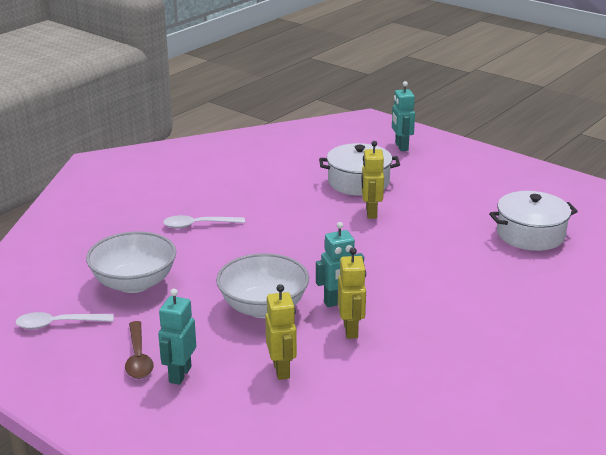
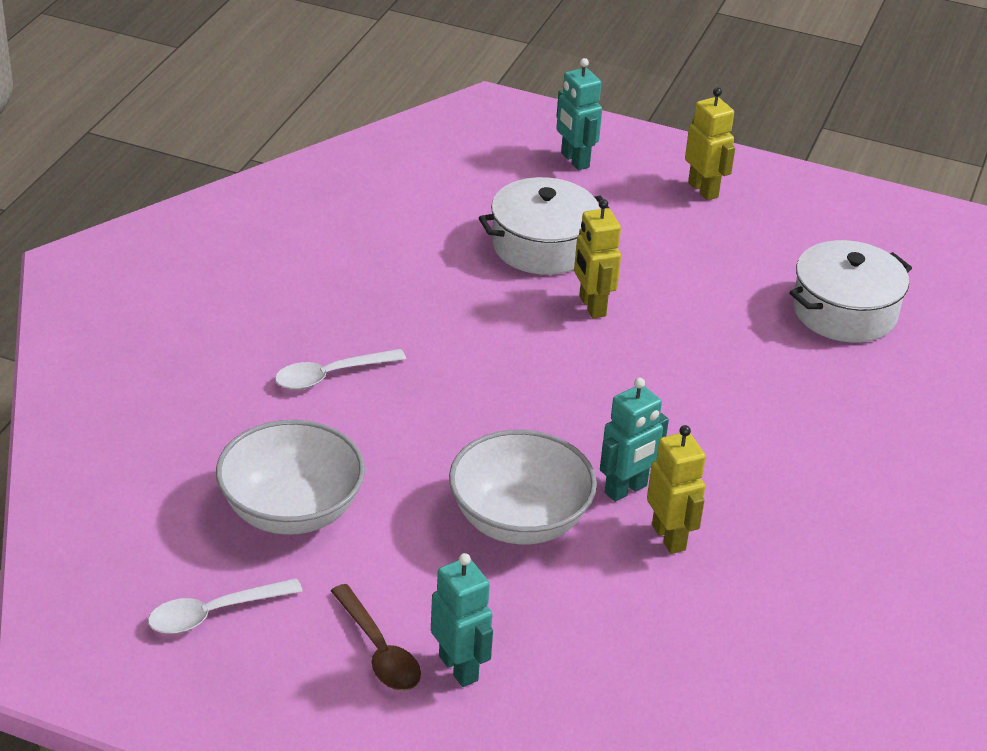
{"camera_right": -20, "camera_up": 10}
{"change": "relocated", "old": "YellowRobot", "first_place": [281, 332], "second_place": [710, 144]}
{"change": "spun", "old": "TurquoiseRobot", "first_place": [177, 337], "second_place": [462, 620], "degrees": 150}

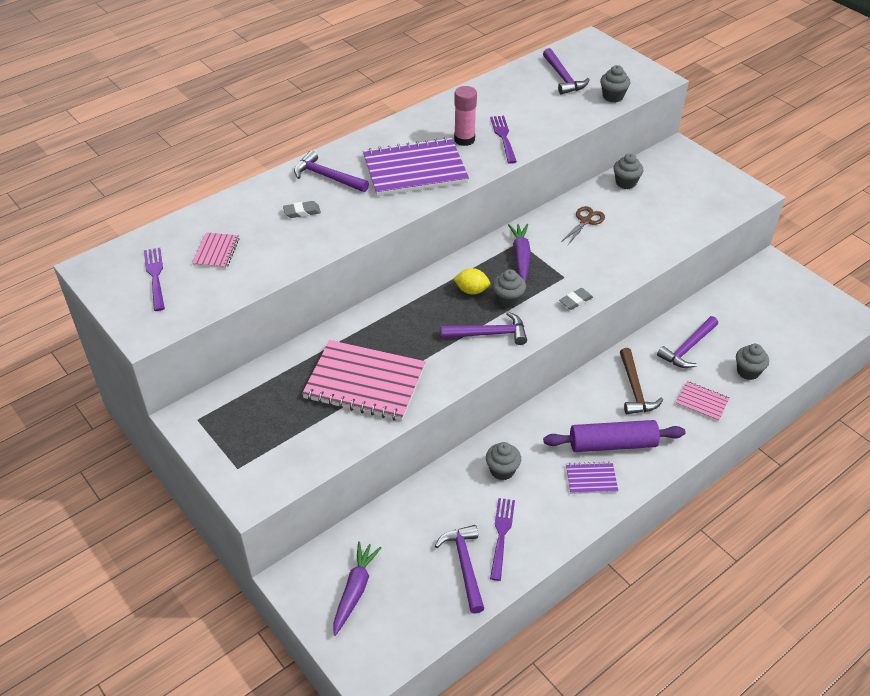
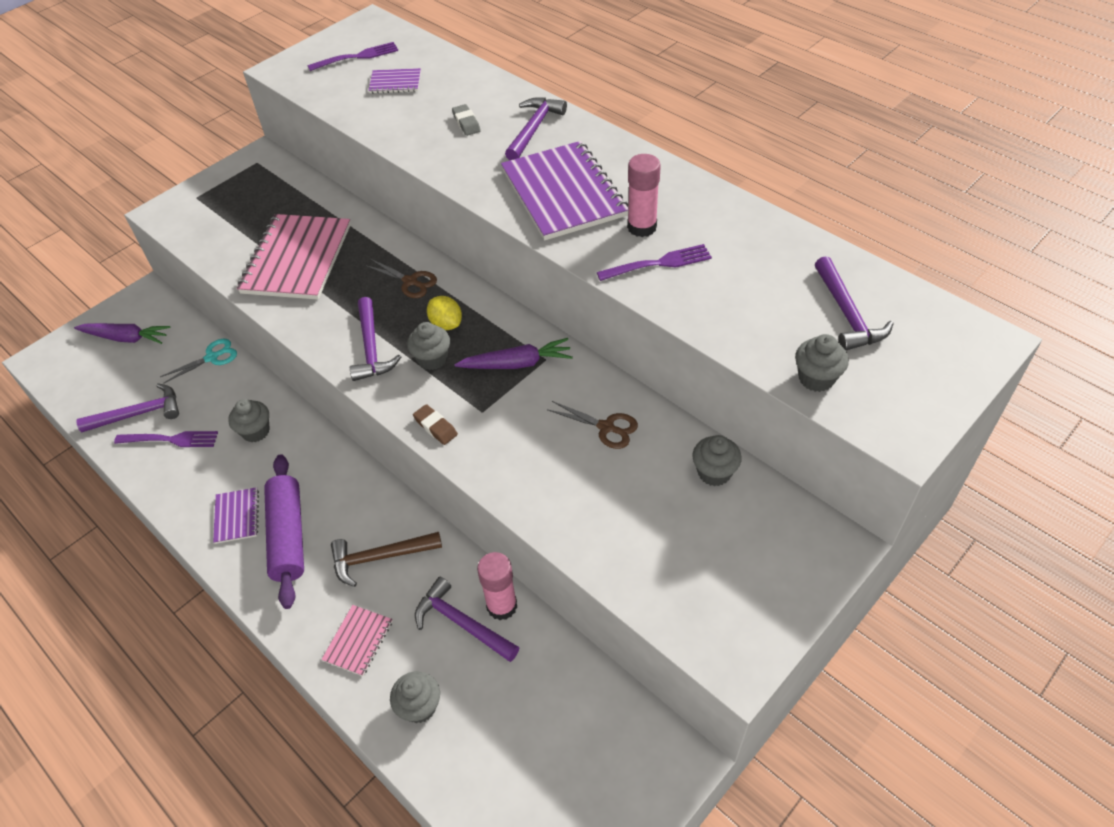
{"camera_right": 85, "camera_up": 5}
{"change": "appeared", "new": "TurquoiseScissors", "second_place": [198, 361]}
{"change": "appeared", "new": "BrownScissors", "second_place": [400, 278]}
{"change": "appeared", "new": "PinkGlueStick", "second_place": [497, 586]}
{"change": "colour", "old": "PinkNotebook", "new": "PurpleNotebook", "first_place": [215, 250], "second_place": [394, 80]}
{"change": "colour", "old": "GreyEraser", "new": "BrownEraser", "first_place": [576, 299], "second_place": [435, 424]}
{"change": "spun", "old": "YellowLemon", "first_place": [471, 281], "second_place": [444, 313], "degrees": -45}
{"change": "spun", "old": "PurpleHammer", "first_place": [566, 71], "second_place": [854, 303], "degrees": -75}

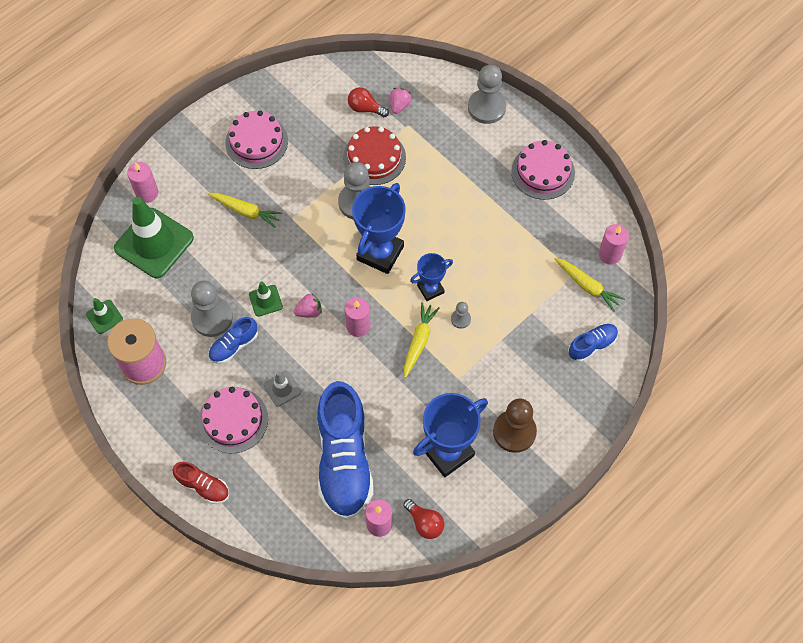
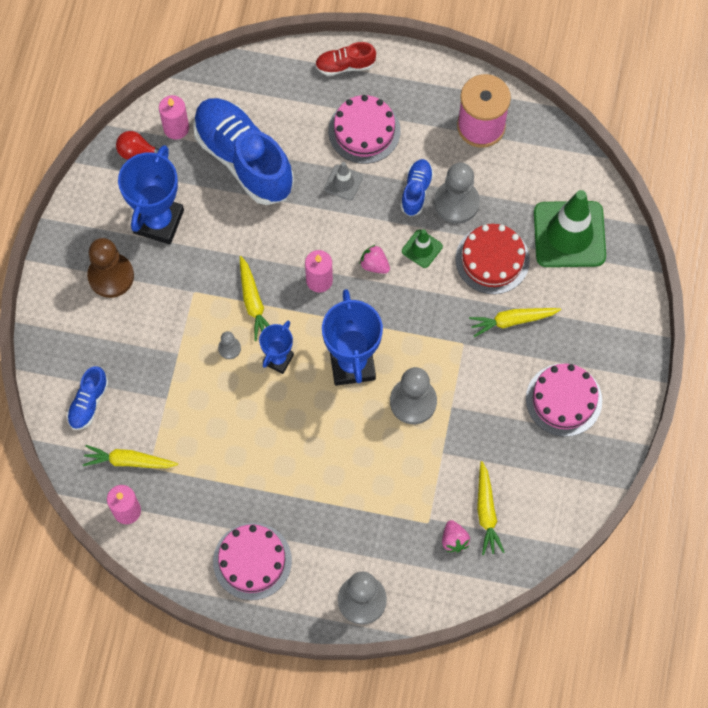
{"camera_right": 145, "camera_up": 5}
{"change": "missing", "old": "GreenTrafficCone", "first_place": [104, 316]}
{"change": "missing", "old": "PinkCandle", "first_place": [142, 182]}
{"change": "relocated", "old": "RedCake", "first_place": [374, 155], "second_place": [492, 259]}
{"change": "exchanged", "old": "RedLightBulb", "new": "YellowCarrot", "first_place": [368, 102], "second_place": [490, 508]}
{"change": "spun", "old": "PinkStrawberry", "first_place": [308, 305], "second_place": [374, 259], "degrees": 90}

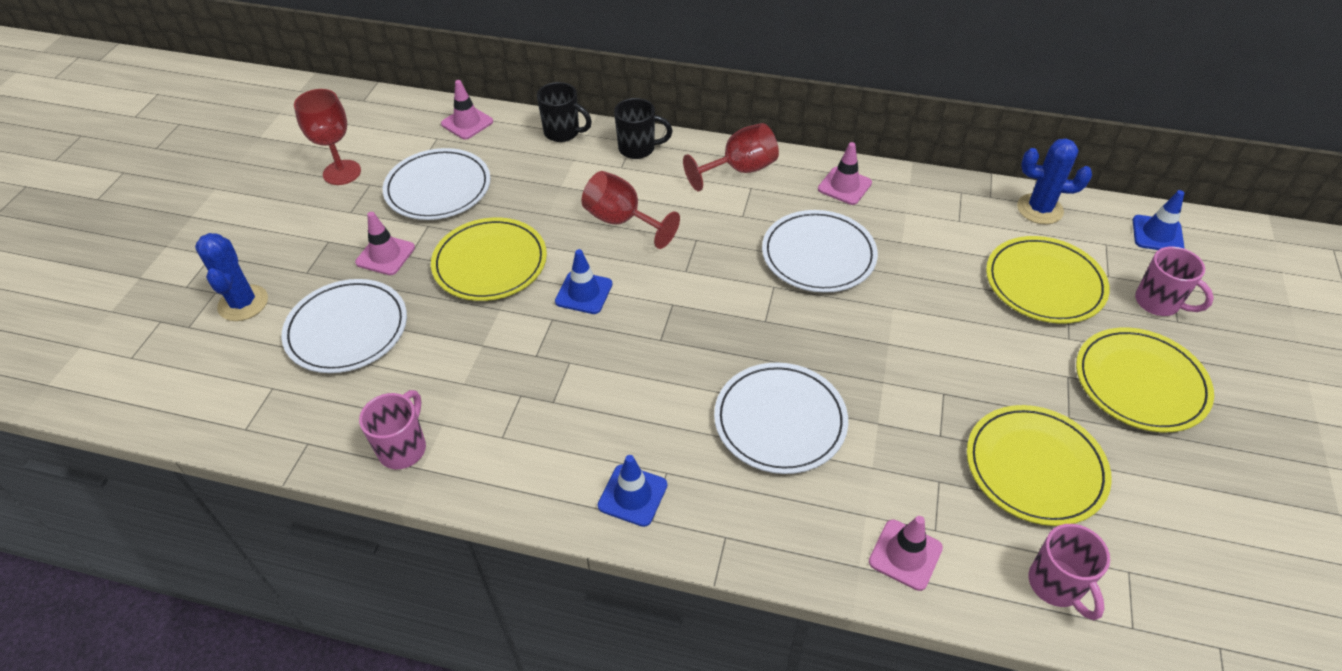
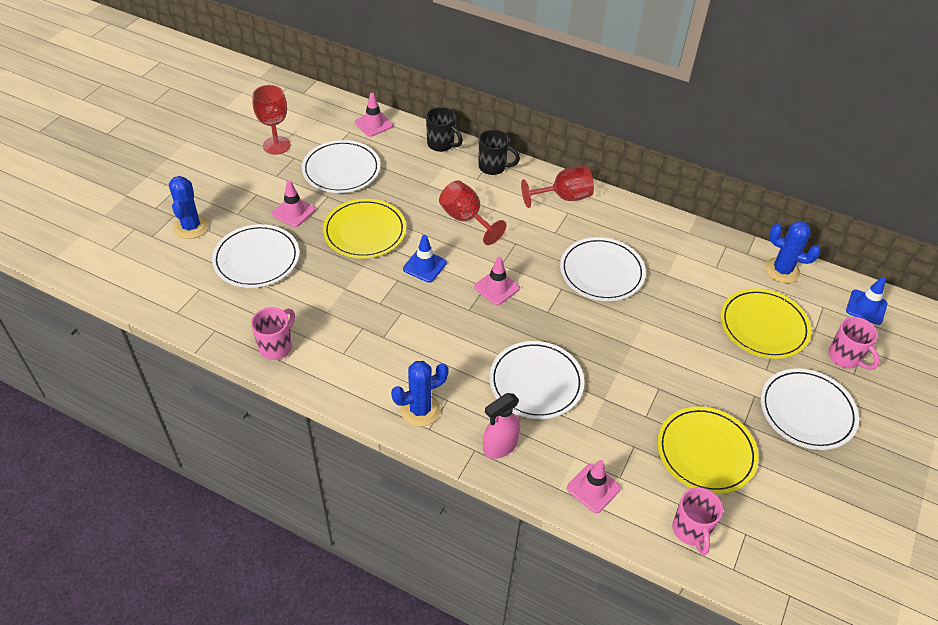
{"camera_right": 10, "camera_up": 0}
{"change": "appeared", "new": "PinkSprayBottle", "second_place": [501, 426]}
{"change": "relocated", "old": "PinkTrafficCone", "first_place": [845, 173], "second_place": [497, 281]}
{"change": "exchanged", "old": "BlueTrafficCone", "new": "BlueCactus", "first_place": [632, 491], "second_place": [420, 394]}
{"change": "colour", "old": "YellowPlate", "new": "WhitePlate", "first_place": [1145, 379], "second_place": [809, 409]}

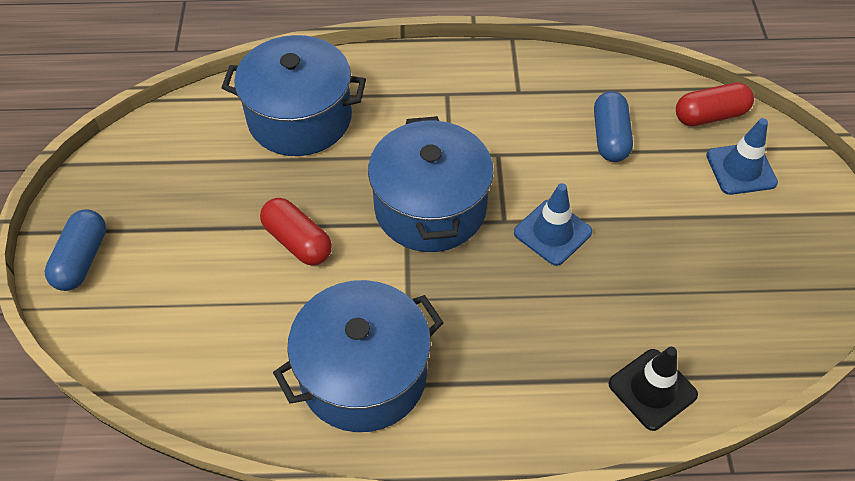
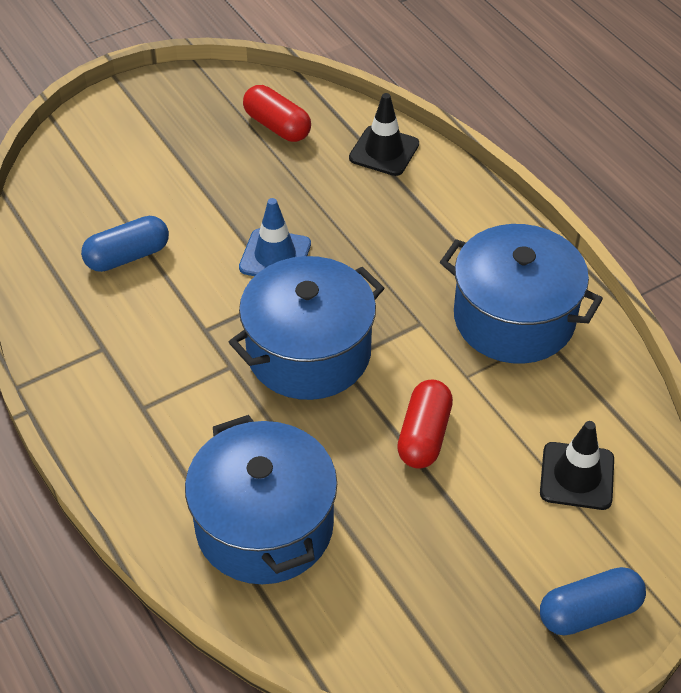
{"camera_right": -120, "camera_up": -5}
{"change": "missing", "old": "BlueTrafficCone", "first_place": [742, 156]}
{"change": "appeared", "new": "BlackTrafficCone", "second_place": [577, 465]}
{"change": "relocated", "old": "RedCapsule", "first_place": [715, 104], "second_place": [277, 113]}

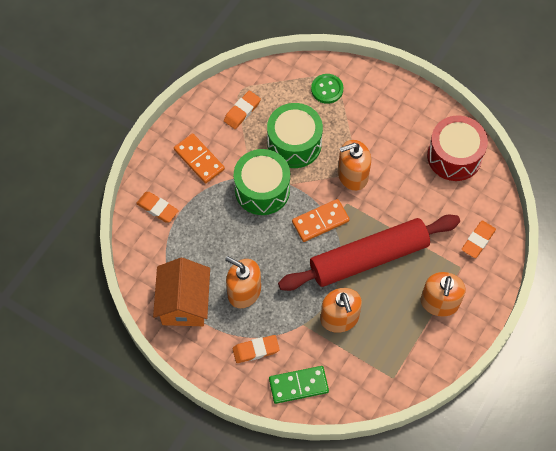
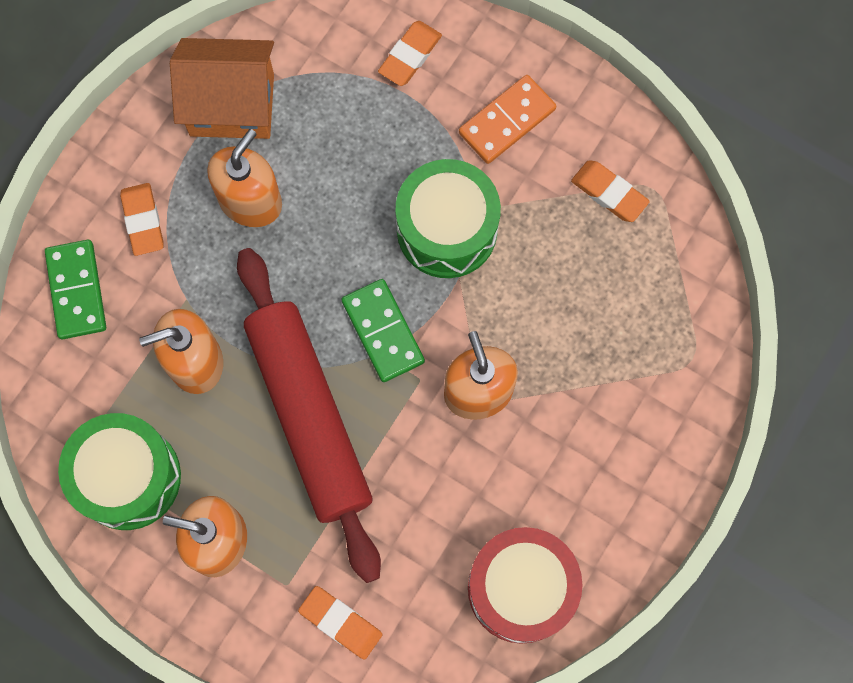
{"camera_right": 90, "camera_up": 10}
{"change": "missing", "old": "GreenButton", "first_place": [327, 89]}
{"change": "relocated", "old": "GreenDrum", "first_place": [295, 135], "second_place": [119, 471]}
{"change": "colour", "old": "OrangeDomino", "new": "GreenDomino", "first_place": [321, 220], "second_place": [383, 330]}

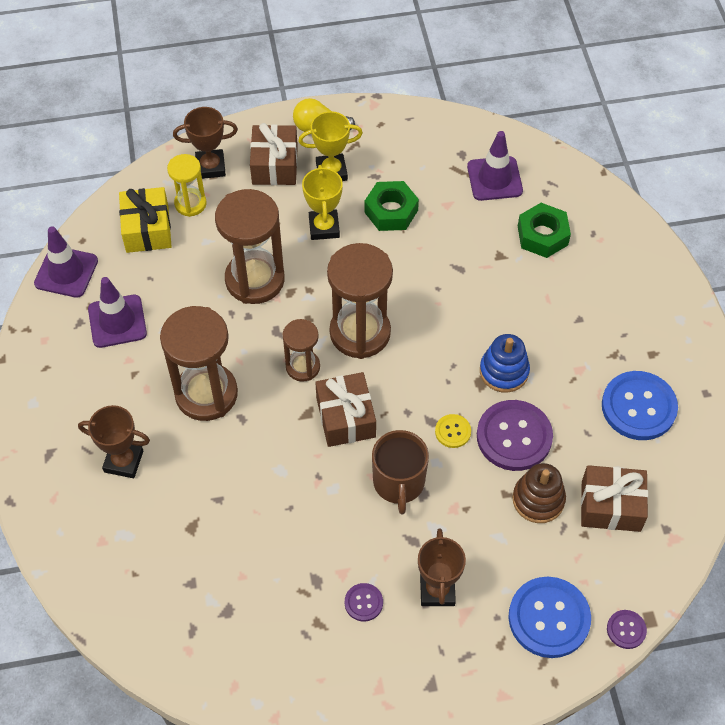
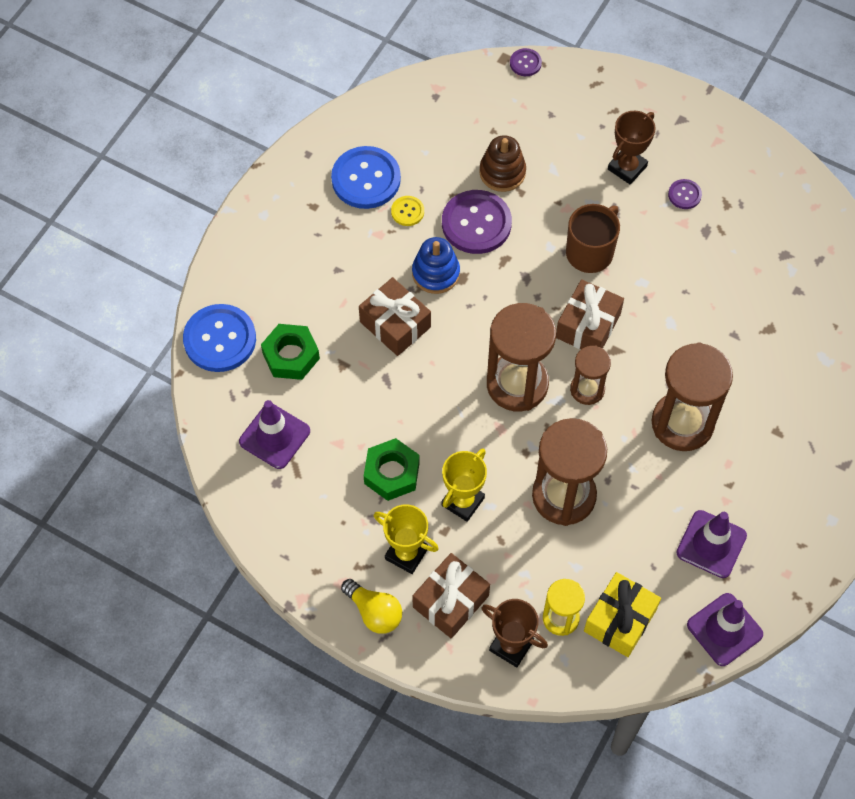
{"camera_right": -140, "camera_up": 5}
{"change": "missing", "old": "BrownTrophy", "first_place": [114, 441]}
{"change": "relocated", "old": "YellowButton", "first_place": [453, 431], "second_place": [407, 211]}
{"change": "relocated", "old": "BlueButton", "first_place": [549, 617], "second_place": [219, 338]}
{"change": "relocated", "old": "BrownGift", "first_place": [614, 498], "second_place": [395, 316]}

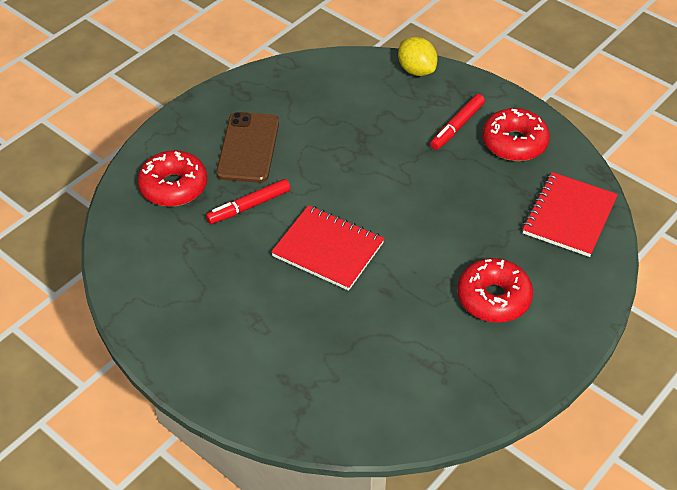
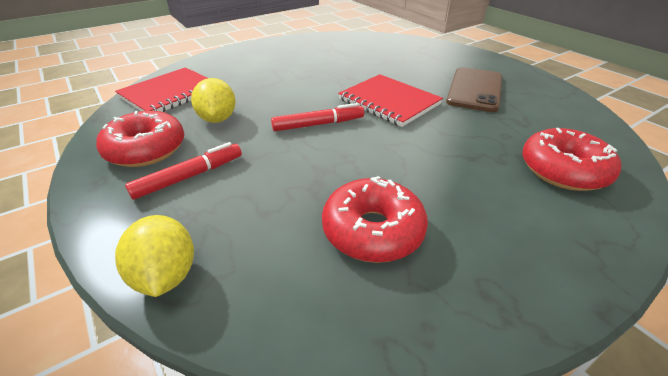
{"camera_right": -165, "camera_up": -10}
{"change": "appeared", "new": "YellowLemon", "second_place": [213, 100]}
{"change": "relocated", "old": "RedMarker", "first_place": [248, 201], "second_place": [317, 117]}
{"change": "relocated", "old": "BrownPhone", "first_place": [247, 147], "second_place": [474, 89]}
{"change": "relocated", "old": "RedDonut", "first_place": [495, 290], "second_place": [375, 219]}

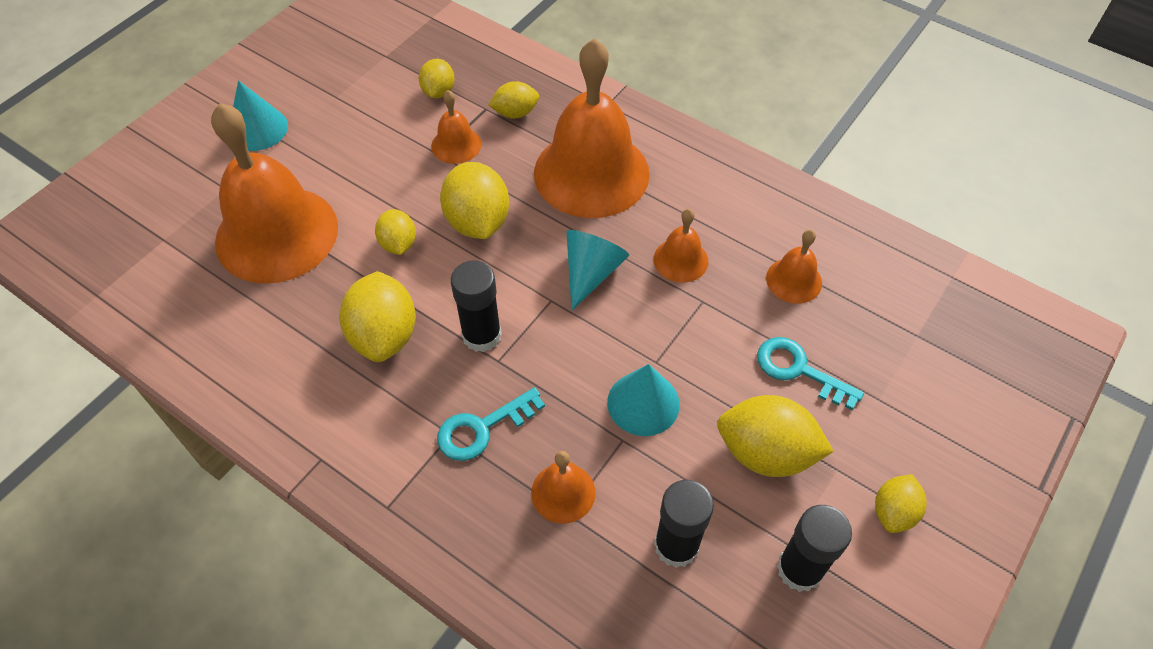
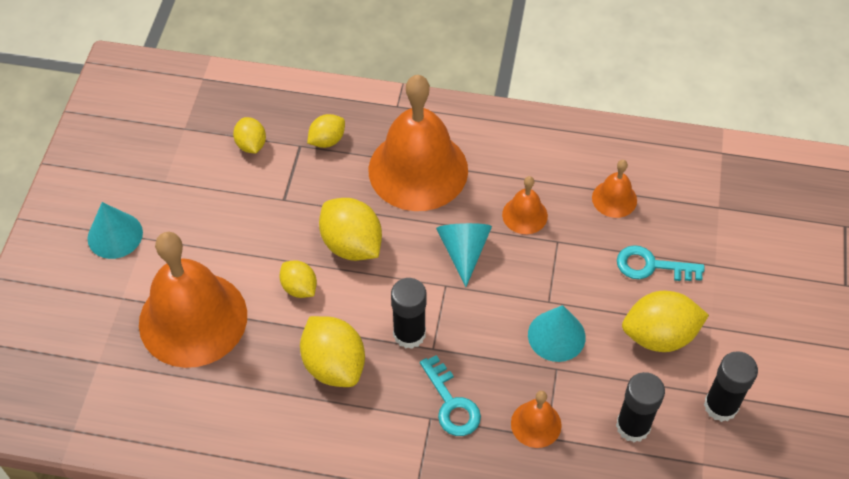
{"camera_right": -25, "camera_up": 0}
{"change": "missing", "old": "OrangeBell", "first_place": [456, 127]}
{"change": "missing", "old": "YellowLemon", "first_place": [901, 503]}
{"change": "spun", "old": "TurquoiseKey", "first_place": [491, 424], "second_place": [450, 395], "degrees": -60}

